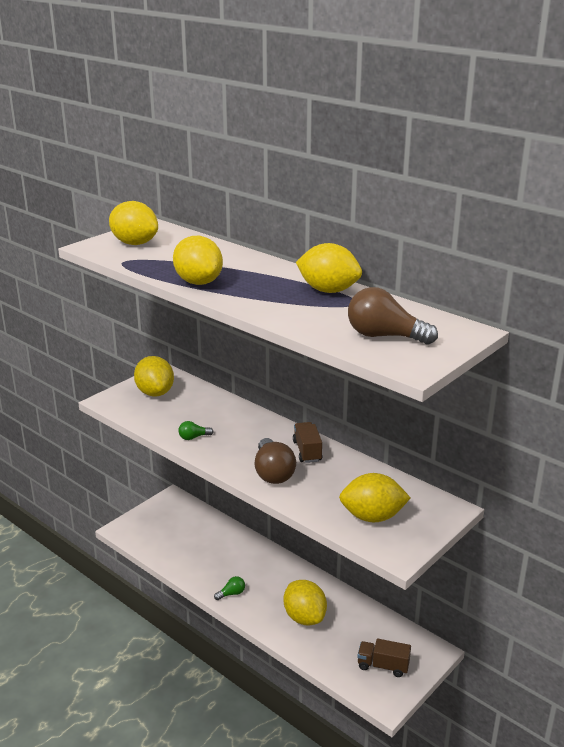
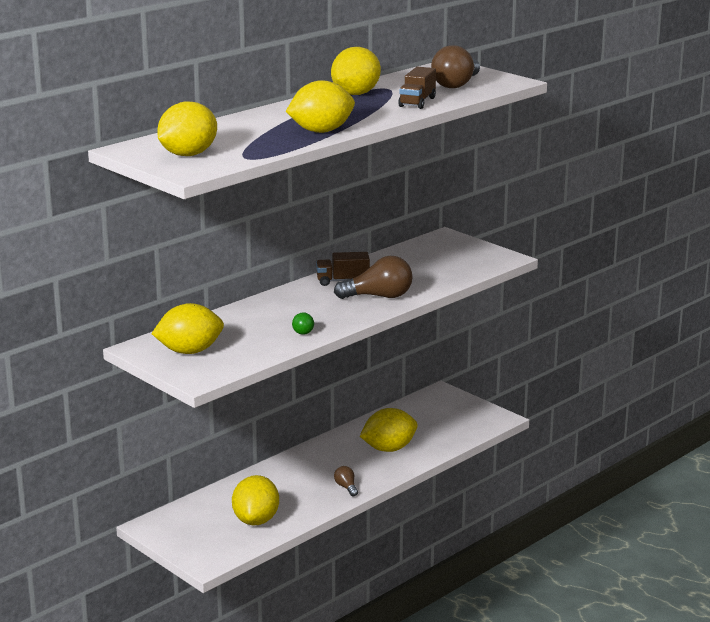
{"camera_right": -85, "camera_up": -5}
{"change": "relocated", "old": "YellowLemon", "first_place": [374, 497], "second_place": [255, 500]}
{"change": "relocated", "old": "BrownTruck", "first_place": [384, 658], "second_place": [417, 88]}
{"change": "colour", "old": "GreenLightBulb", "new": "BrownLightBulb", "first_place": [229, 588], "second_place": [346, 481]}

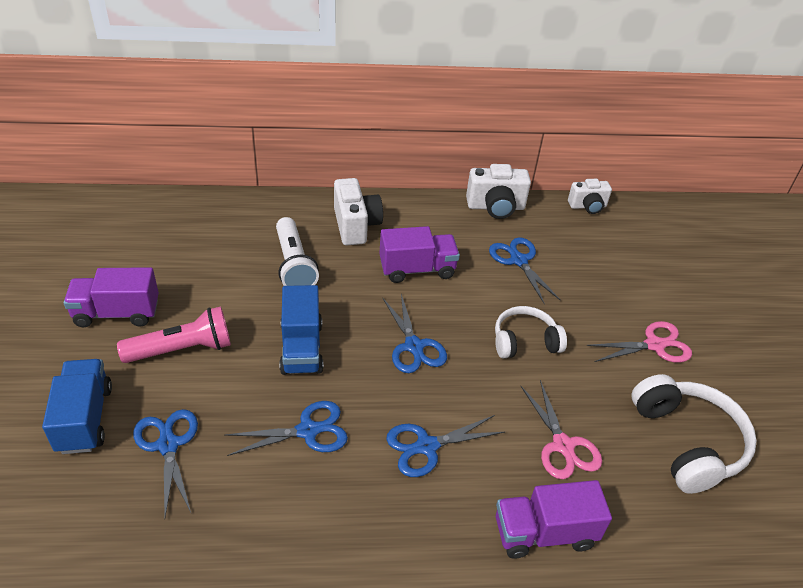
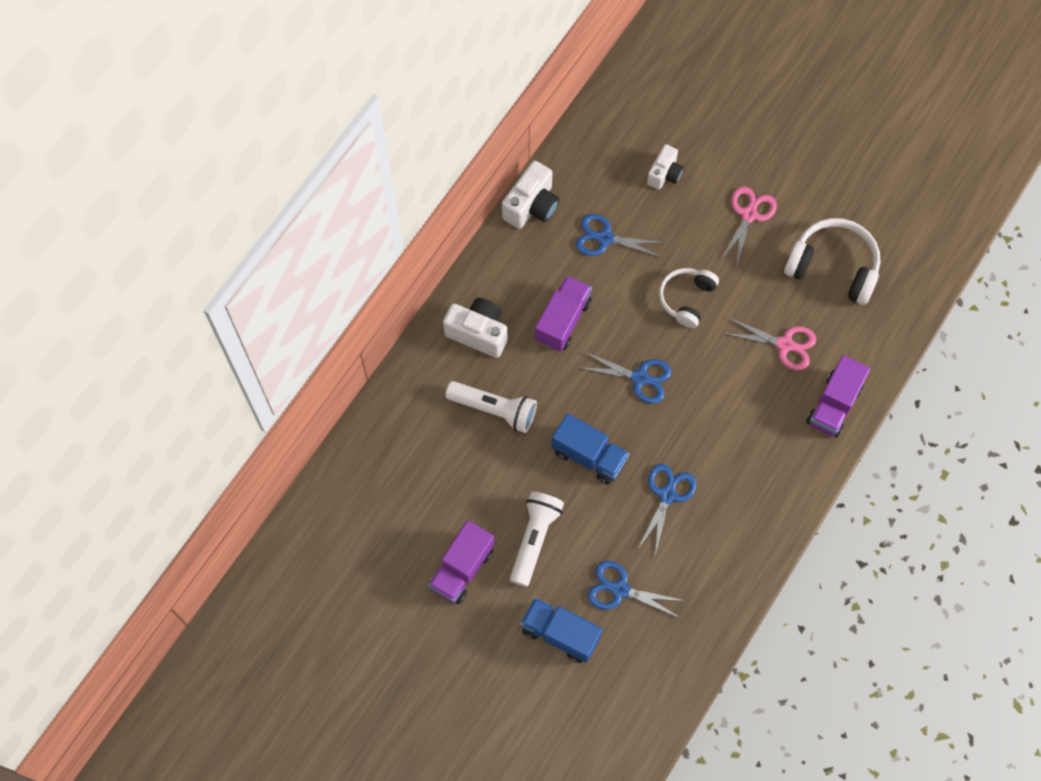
{"camera_right": -50, "camera_up": 25}
{"change": "missing", "old": "BlueScissors", "first_place": [445, 446]}
{"change": "relocated", "old": "WhiteCamera", "first_place": [590, 196], "second_place": [665, 167]}
{"change": "colour", "old": "PinkFlashlight", "new": "WhiteFlashlight", "first_place": [174, 334], "second_place": [537, 539]}

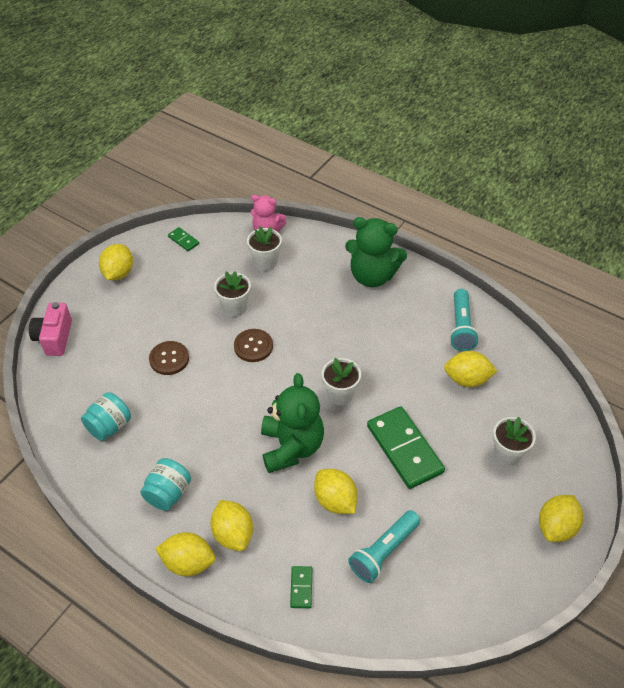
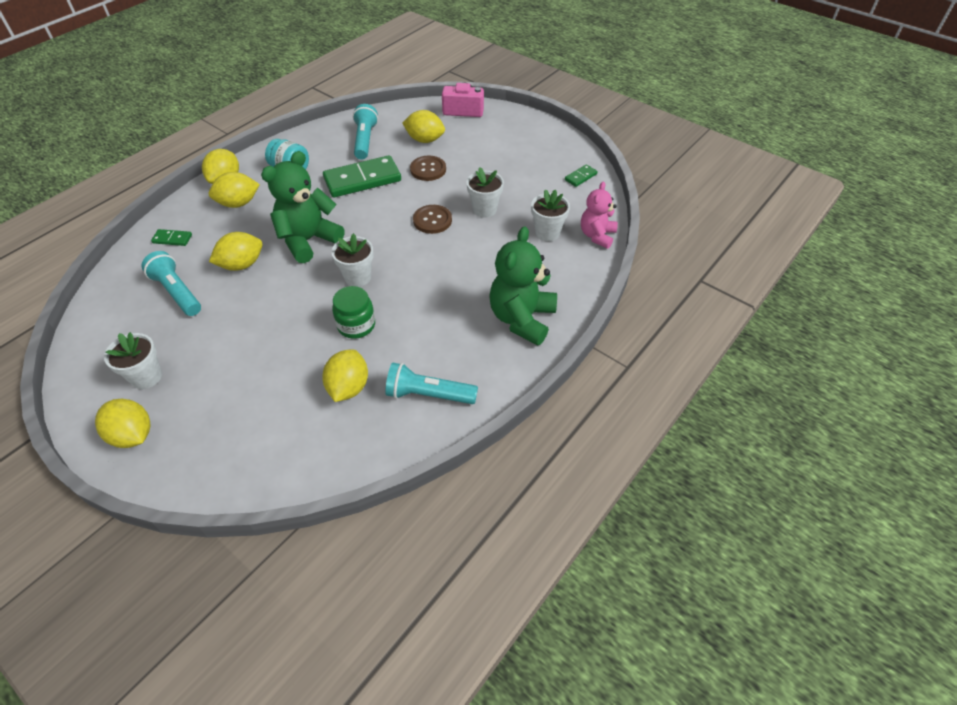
{"camera_right": 95, "camera_up": 0}
{"change": "appeared", "new": "GreenJar", "second_place": [353, 312]}
{"change": "relocated", "old": "YellowLemon", "first_place": [116, 262], "second_place": [423, 126]}
{"change": "relocated", "old": "GreenDomino", "first_place": [406, 447], "second_place": [362, 176]}
{"change": "relocated", "old": "WhiteFlowerPot", "first_place": [514, 441], "second_place": [133, 360]}
{"change": "exchanged", "old": "TurquoiseJar", "new": "TurquoiseFlashlight", "first_place": [106, 416], "second_place": [365, 132]}
{"change": "spun", "old": "GreenTeddyBear", "first_place": [292, 423], "second_place": [303, 207], "degrees": 135}

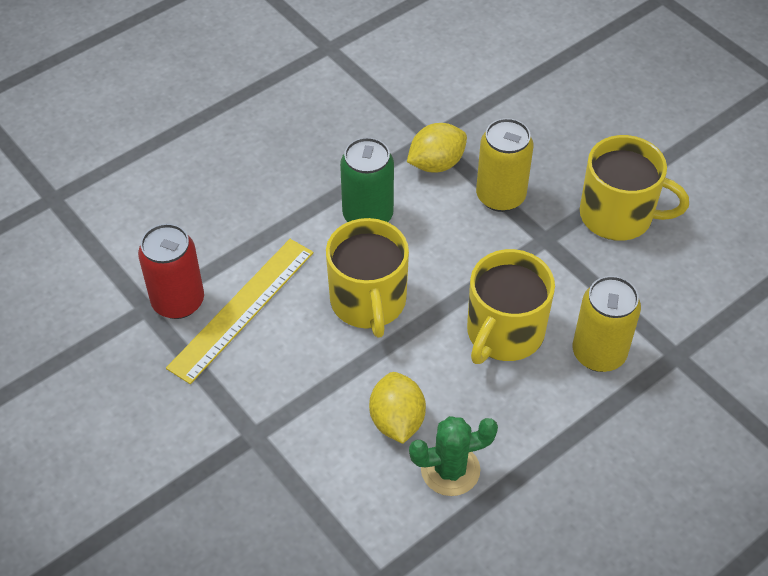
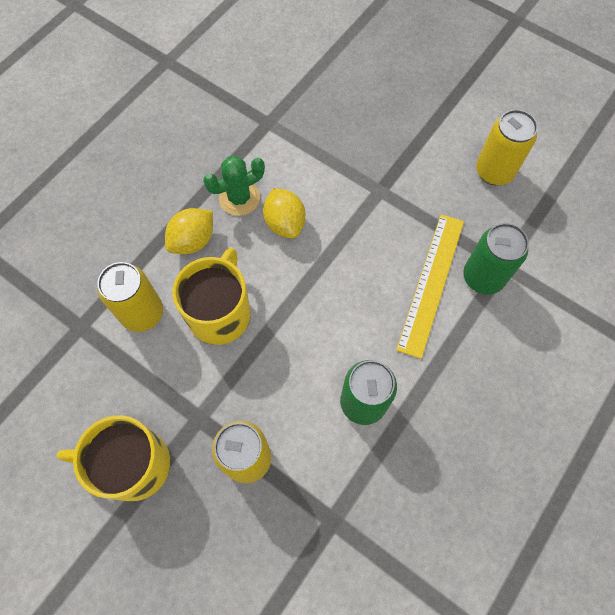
{"camera_right": 165, "camera_up": 15}
{"change": "missing", "old": "YellowMug", "first_place": [367, 278]}
{"change": "appeared", "new": "YellowCan", "second_place": [507, 147]}
{"change": "relocated", "old": "YellowLemon", "first_place": [437, 148], "second_place": [189, 231]}
{"change": "colour", "old": "RedCan", "new": "GreenCan", "first_place": [171, 271], "second_place": [496, 259]}

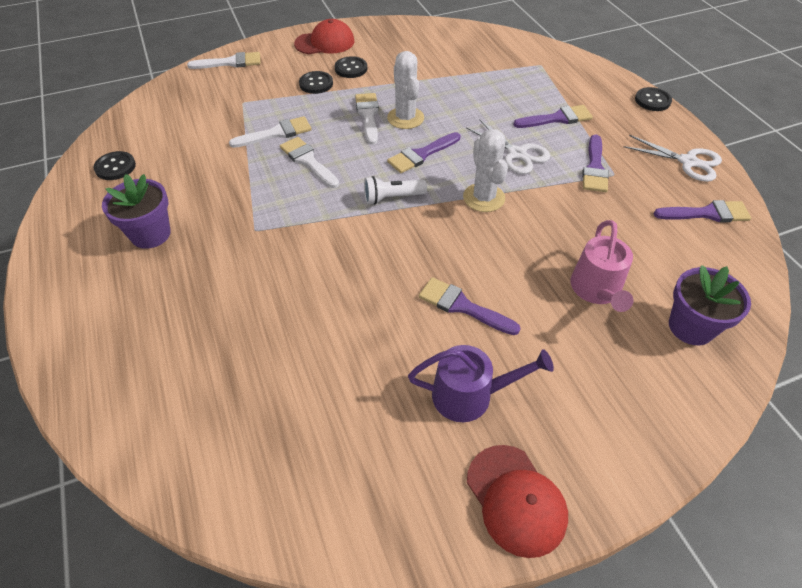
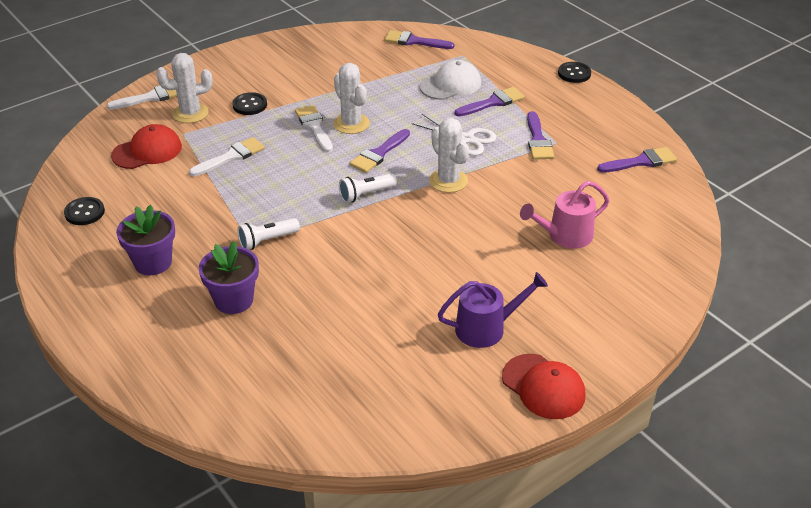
{"camera_right": -15, "camera_up": -10}
{"change": "missing", "old": "WhiteBrush", "first_place": [309, 162]}
{"change": "missing", "old": "BlackButton", "first_place": [350, 67]}
{"change": "missing", "old": "WhiteScissors", "first_place": [673, 158]}
{"change": "appeared", "new": "WhiteCactus", "second_place": [184, 88]}
{"change": "appeared", "new": "WhiteFlashlight", "second_place": [268, 234]}
{"change": "appeared", "new": "WhiteCap", "second_place": [450, 80]}
{"change": "relocated", "old": "RedCap", "first_place": [324, 36], "second_place": [146, 146]}
{"change": "relocated", "old": "PurpleBrush", "first_place": [469, 306], "second_place": [419, 39]}
{"change": "relocated", "old": "PurpleFlowerPot", "first_place": [710, 305], "second_place": [229, 277]}
{"change": "spun", "old": "PinkWateringCan", "first_place": [601, 266], "second_place": [565, 215], "degrees": 75}

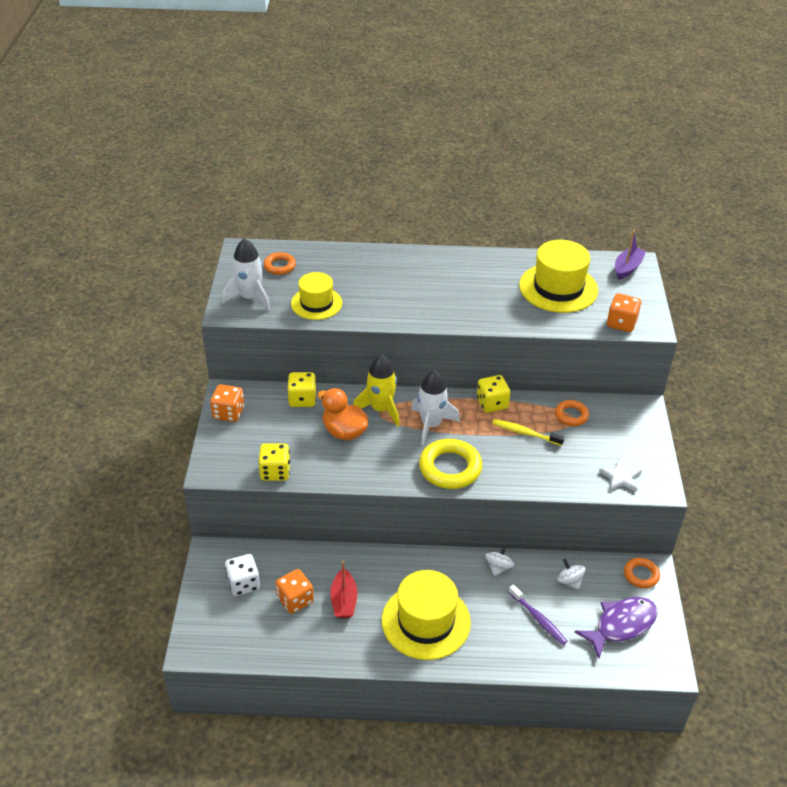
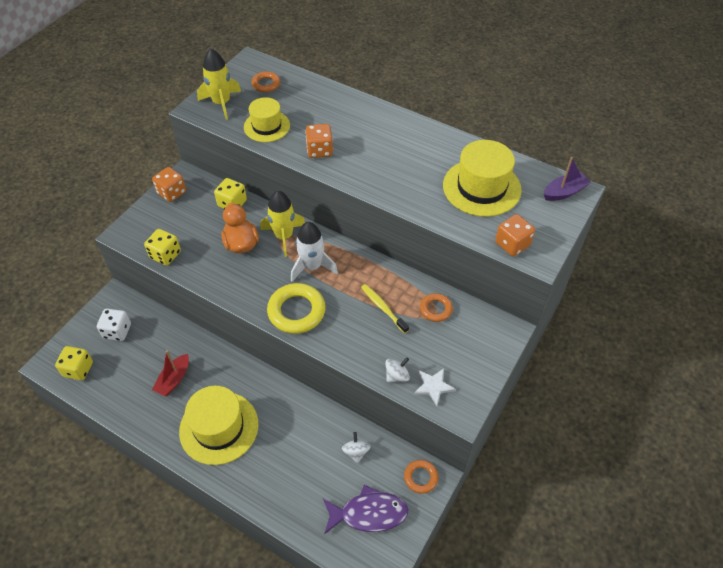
{"camera_right": 30, "camera_up": 10}
{"change": "missing", "old": "PurpleToothbrush", "first_place": [538, 614]}
{"change": "relocated", "old": "OrangeDice", "first_place": [294, 591], "second_place": [319, 141]}
{"change": "relocated", "old": "YellowDice", "first_place": [493, 394], "second_place": [74, 363]}
{"change": "relocated", "old": "WhiteSpinningTop", "first_place": [499, 560], "second_place": [397, 369]}
{"change": "colour", "old": "WhiteRocket", "new": "YellowRocket", "first_place": [246, 274], "second_place": [219, 84]}

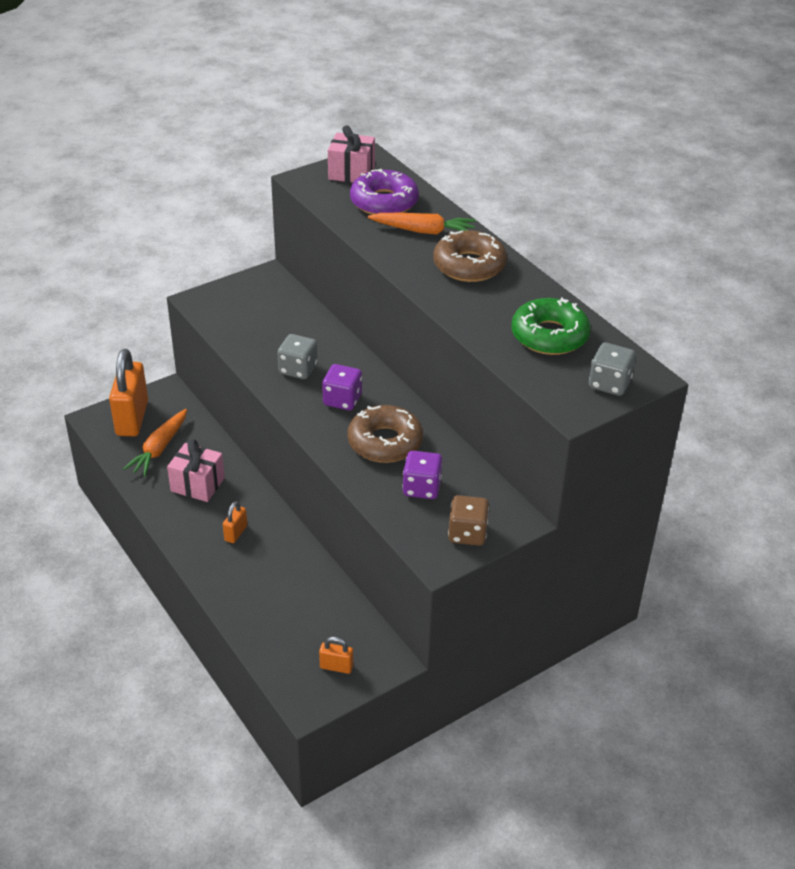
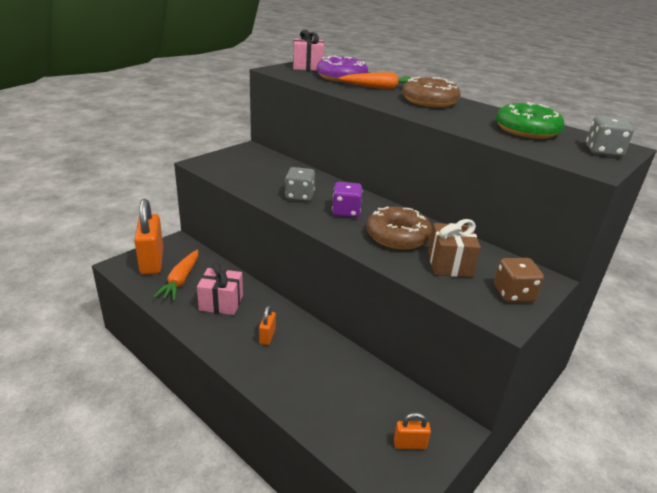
{"camera_right": -15, "camera_up": -10}
{"change": "exchanged", "old": "PurpleDice", "new": "BrownGift", "first_place": [422, 475], "second_place": [454, 248]}

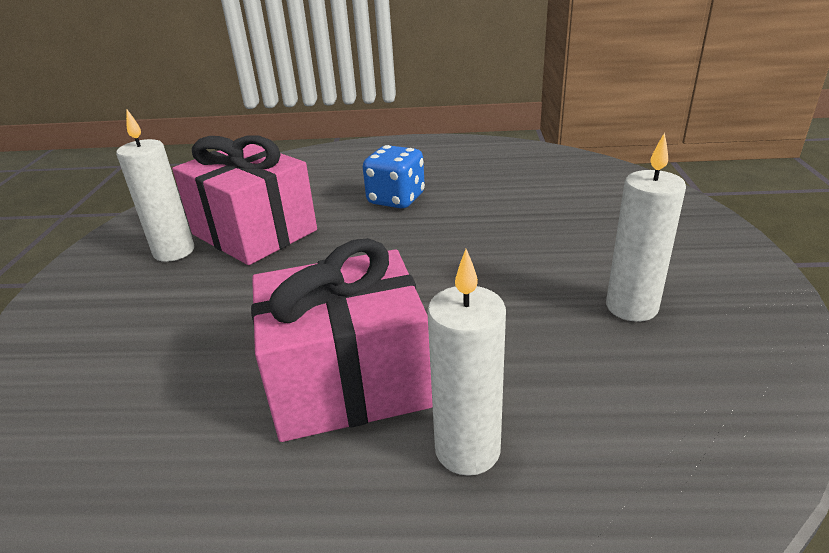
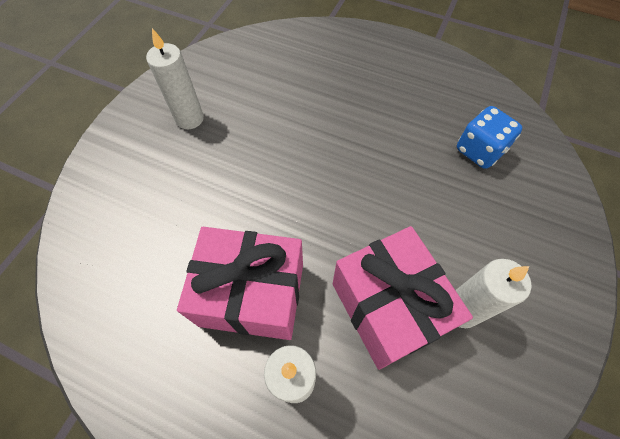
{"camera_right": 20, "camera_up": 30}
{"change": "relocated", "old": "PinkGift", "first_place": [244, 200], "second_place": [403, 298]}
{"change": "relocated", "old": "BlueDice", "first_place": [394, 176], "second_place": [489, 137]}

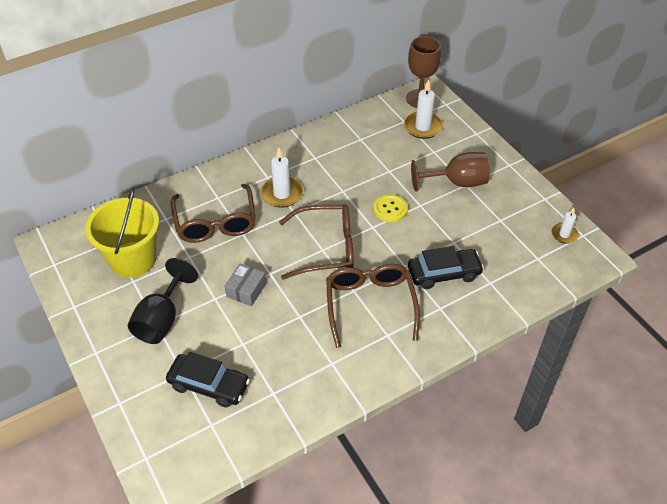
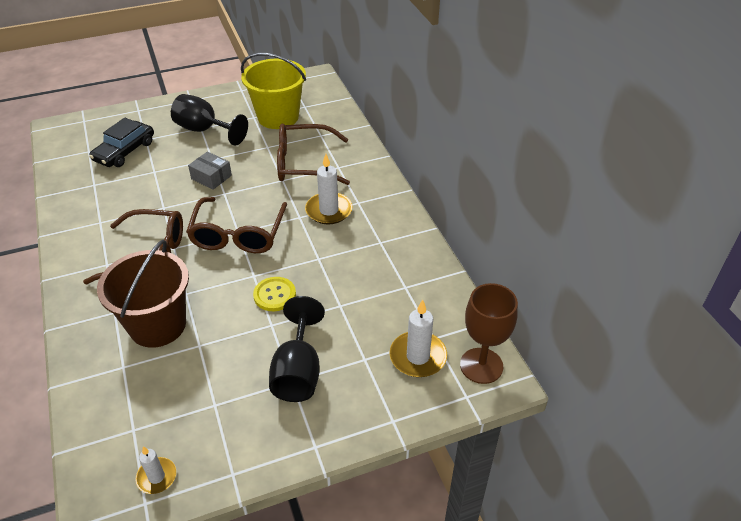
{"camera_right": 100, "camera_up": -5}
{"change": "exchanged", "old": "BlackCar", "new": "BrownBucket", "first_place": [446, 267], "second_place": [143, 294]}
{"change": "colour", "old": "BrownGoblet", "new": "BlackGoblet", "first_place": [450, 172], "second_place": [297, 349]}

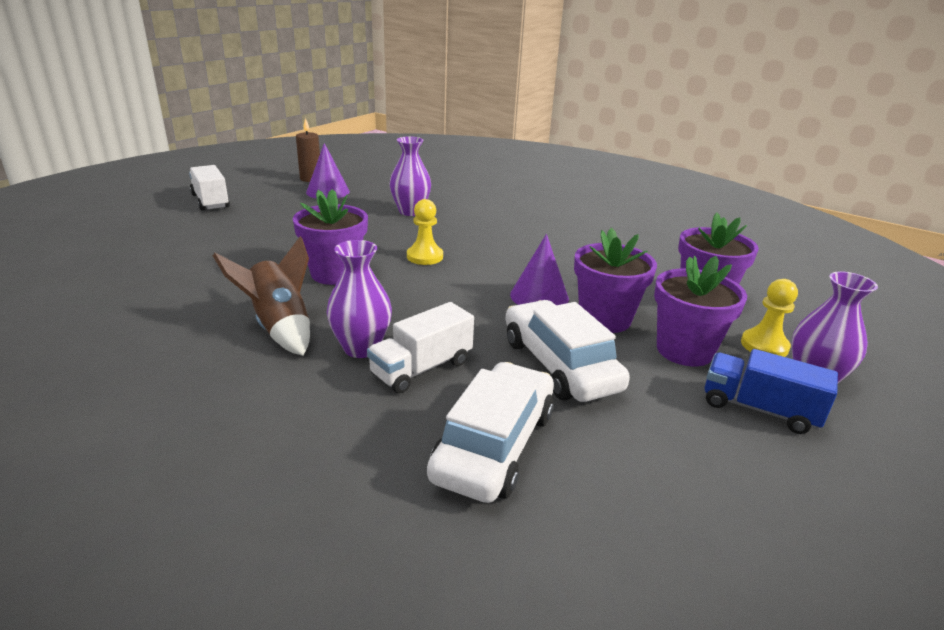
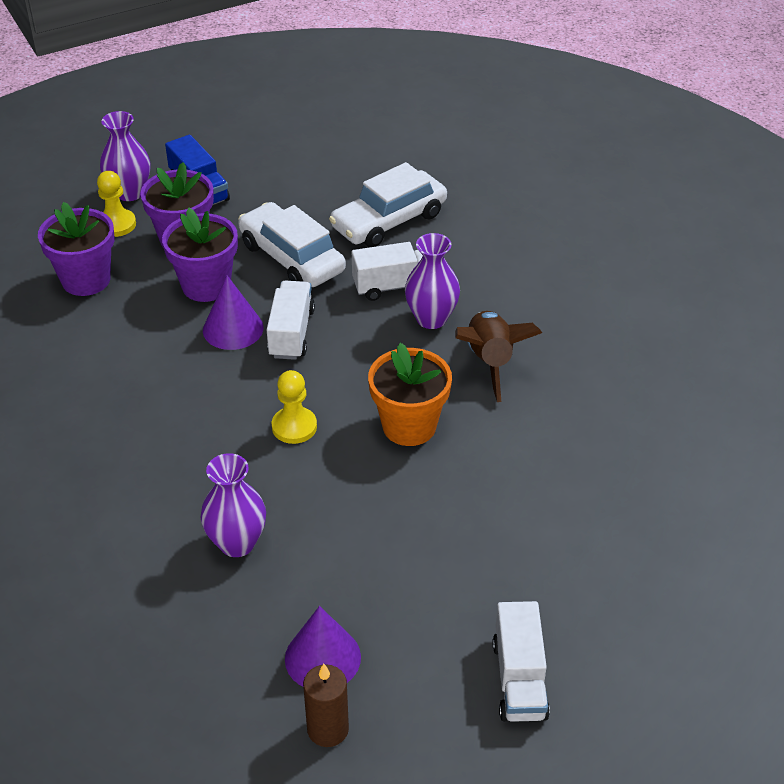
{"camera_right": -150, "camera_up": 15}
{"change": "appeared", "new": "WhiteTruck", "second_place": [291, 320]}
{"change": "colour", "old": "PurpleFlowerPot", "new": "OrangeFlowerPot", "first_place": [330, 237], "second_place": [410, 394]}
{"change": "spun", "old": "WhiteCar", "first_place": [567, 351], "second_place": [292, 244], "degrees": 135}

